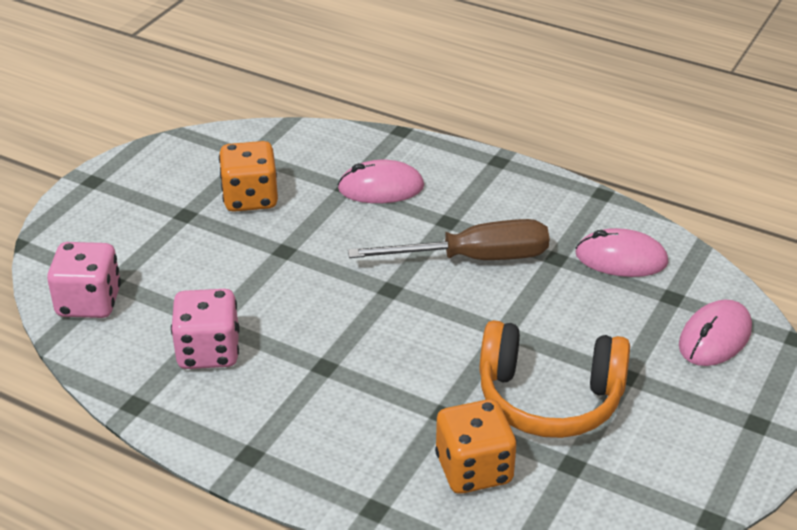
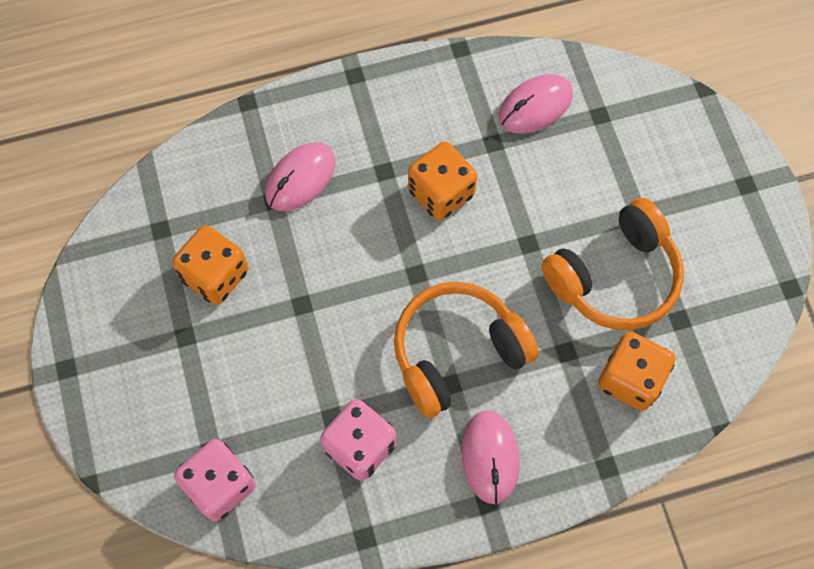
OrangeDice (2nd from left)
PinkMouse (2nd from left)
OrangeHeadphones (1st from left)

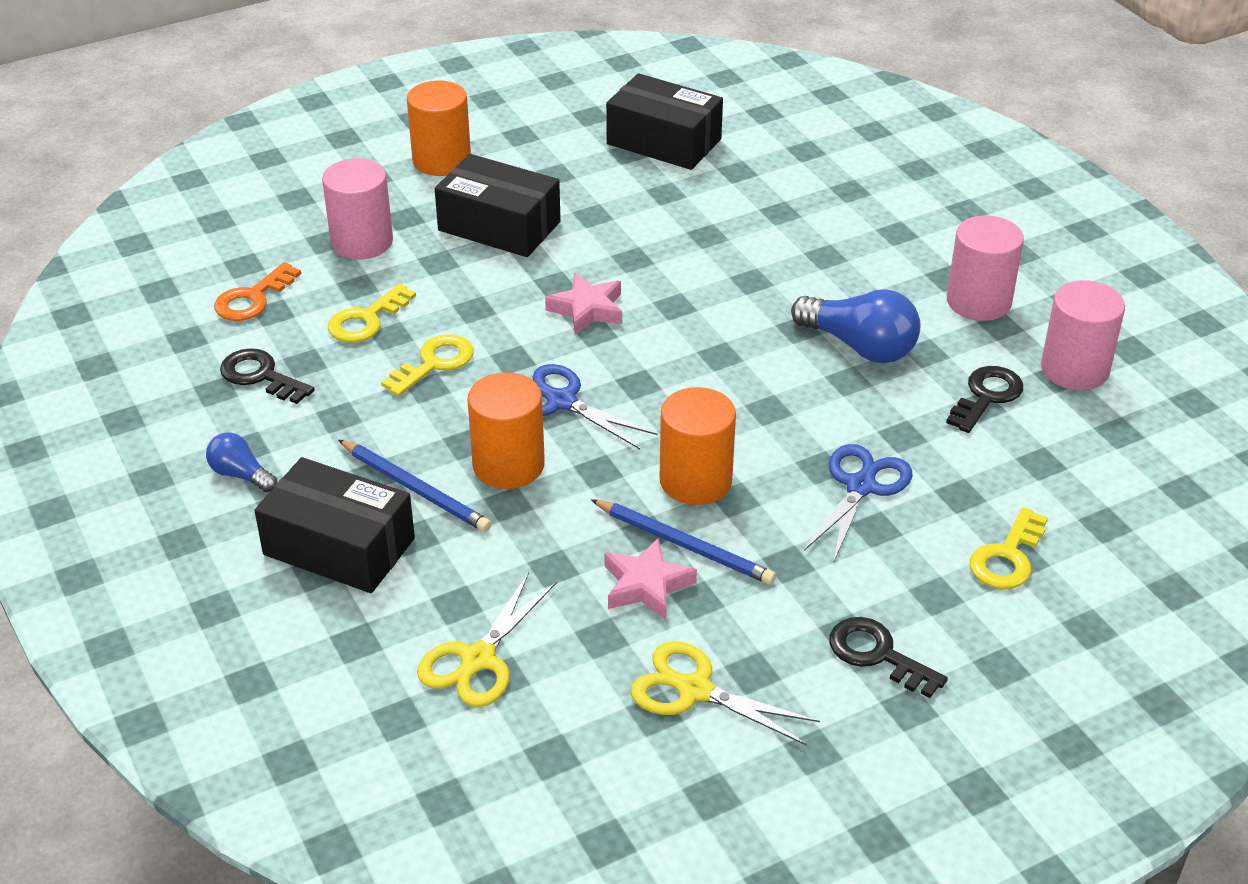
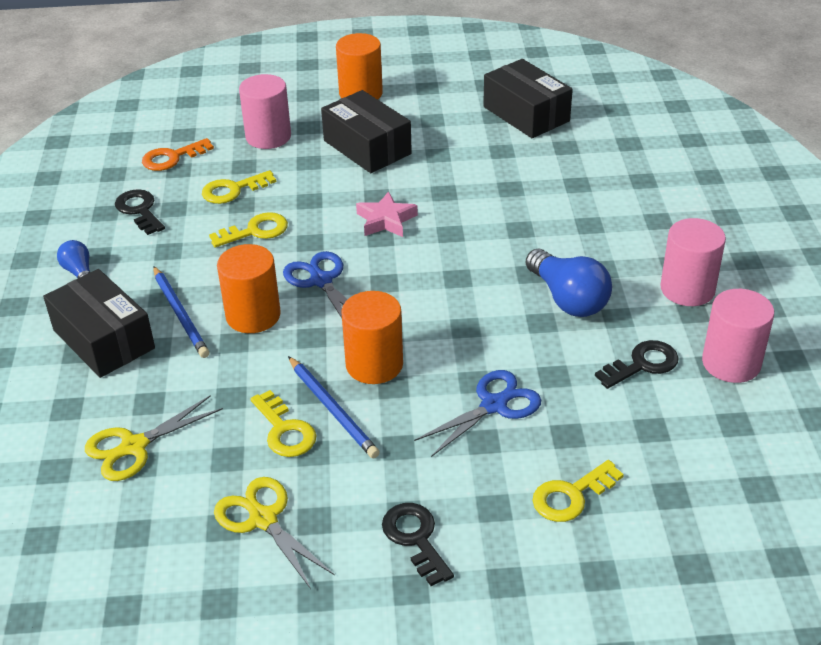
YellowKey (3rd from left)

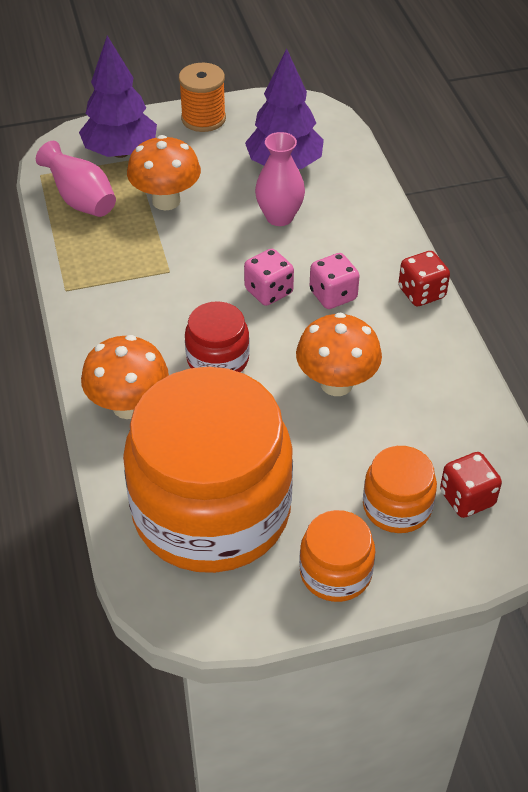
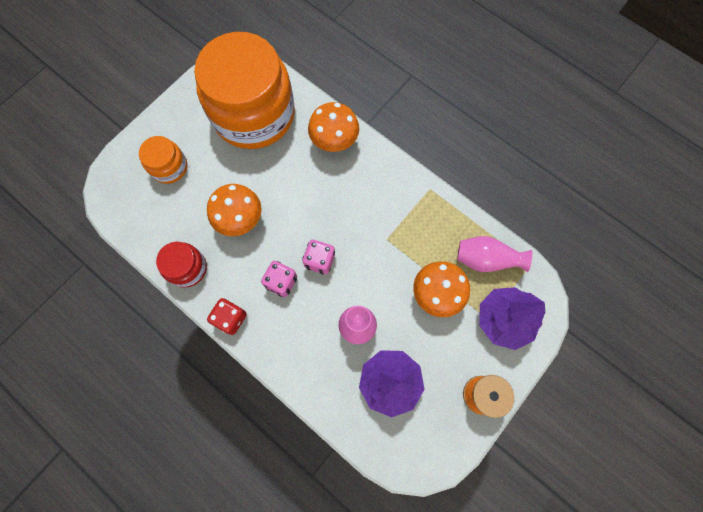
RedJar
RedDice (2nd from left in the first image)
OrangeJar (2nd from left in the first image)

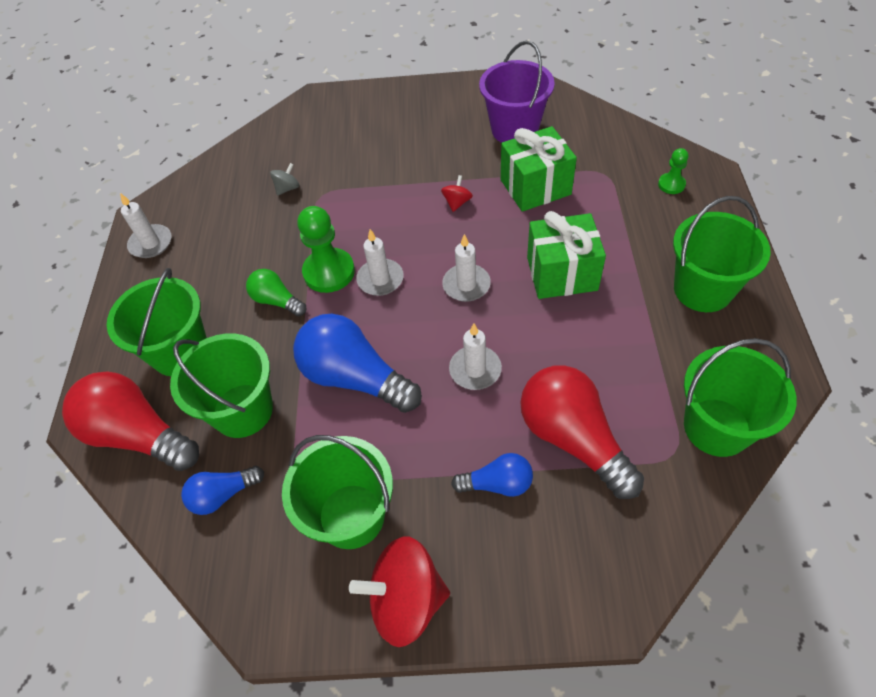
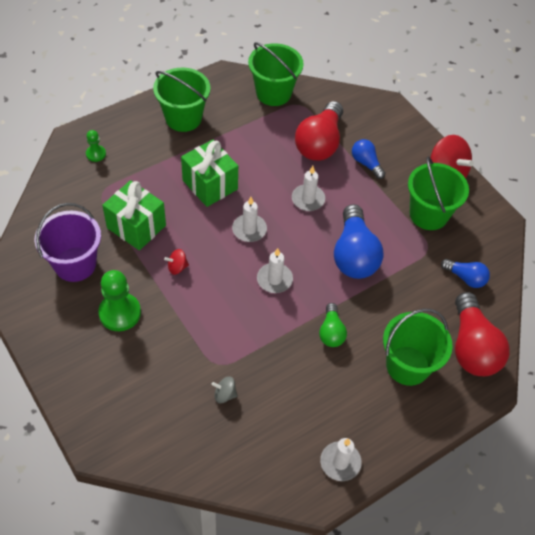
GreenPawn (2nd from left)
GreenBucket (2nd from left in the first image)

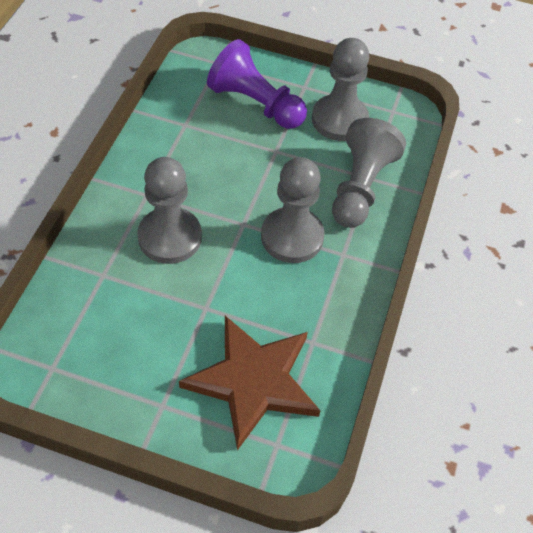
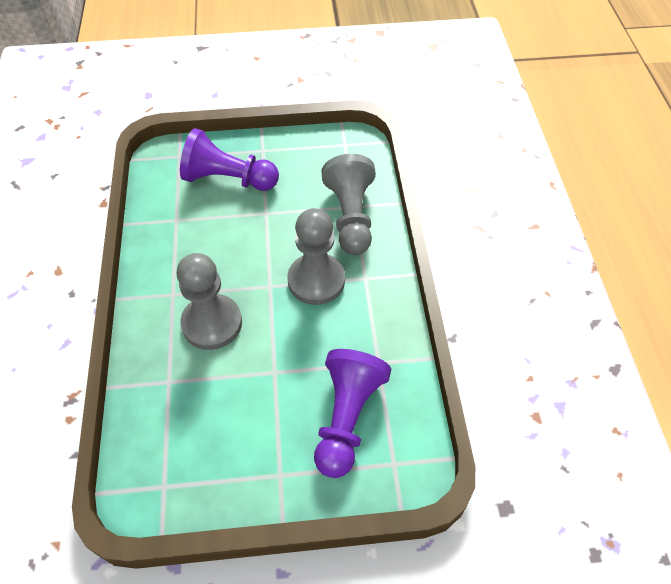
GreyPawn (3rd from left in the first image)
PurplePawn (2nd from left)

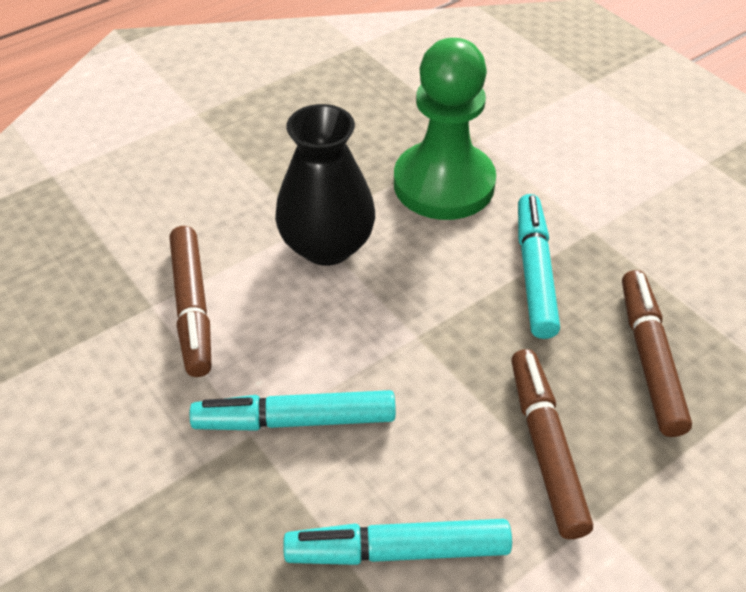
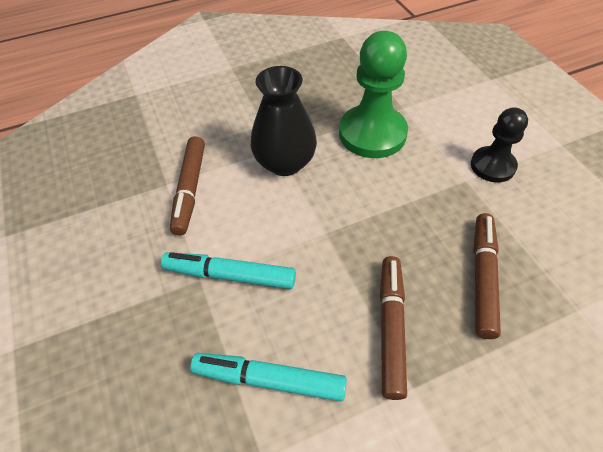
TurquoiseMarker (3rd from left in the first image)
BlackPawn

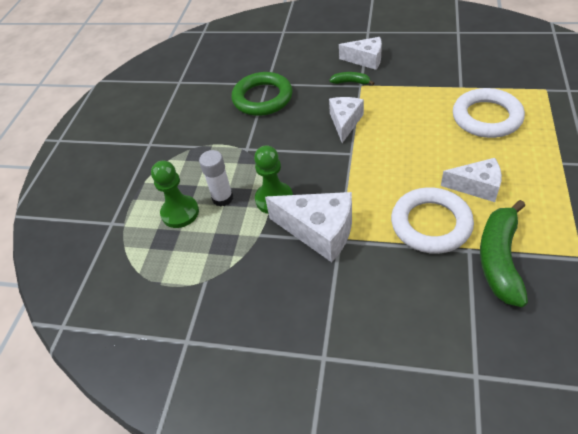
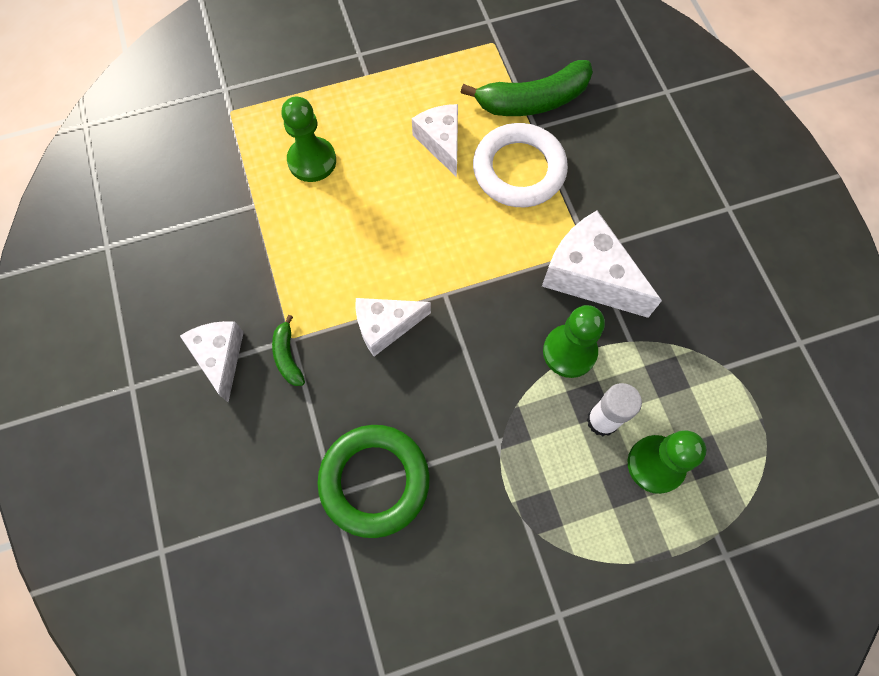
GreenPawn (1st from left)
WhiteCheese (4th from left)

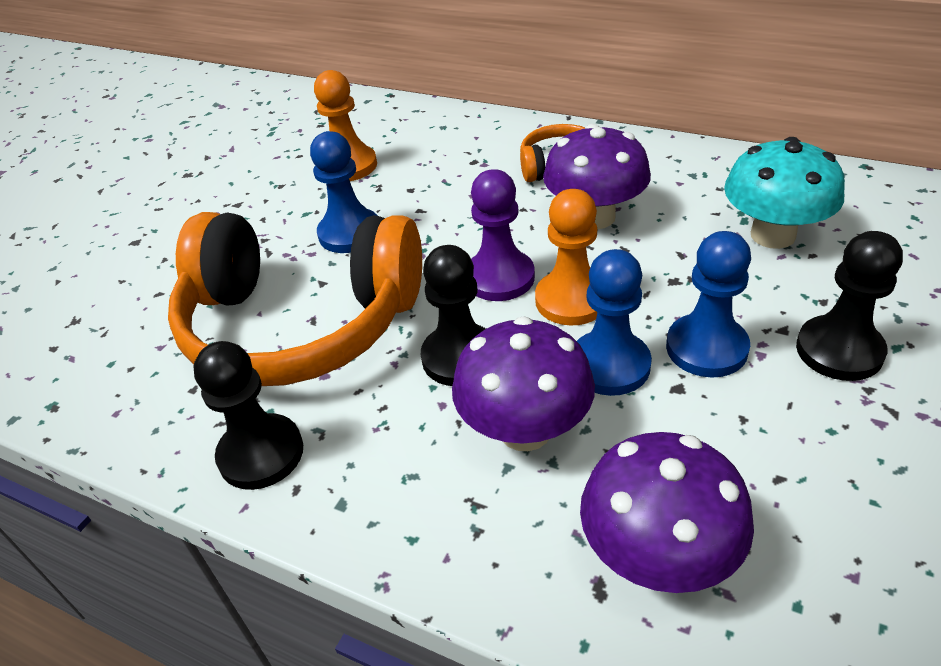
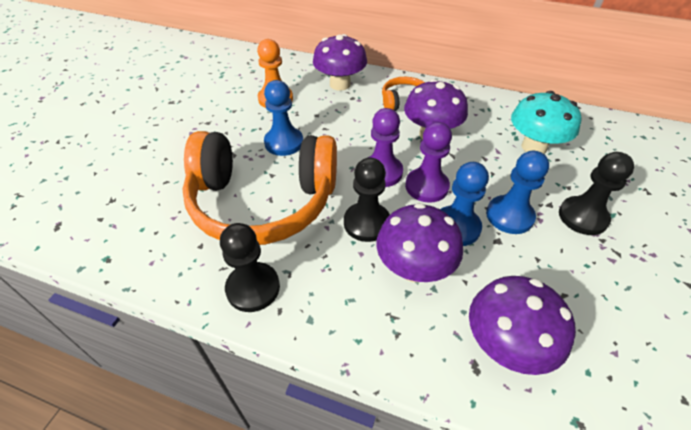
PurplePawn (2nd from left)
PurpleMushroom (1st from left)

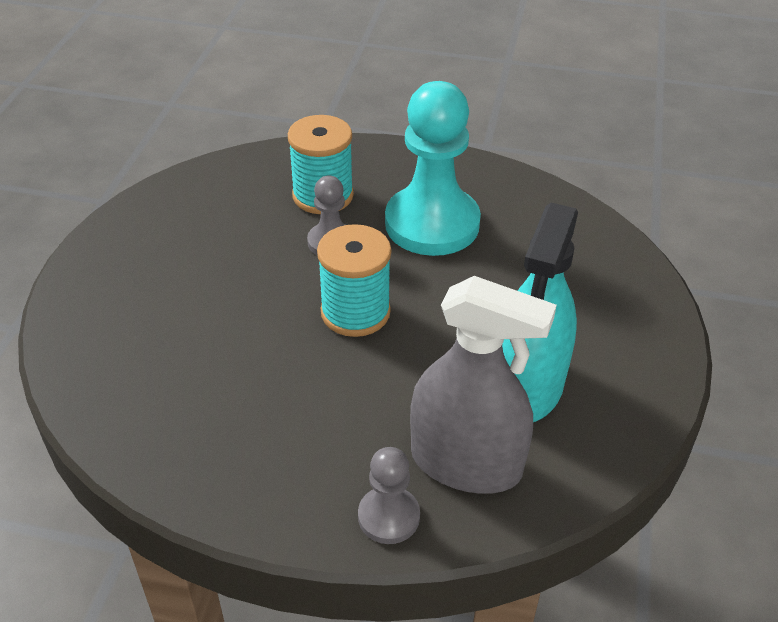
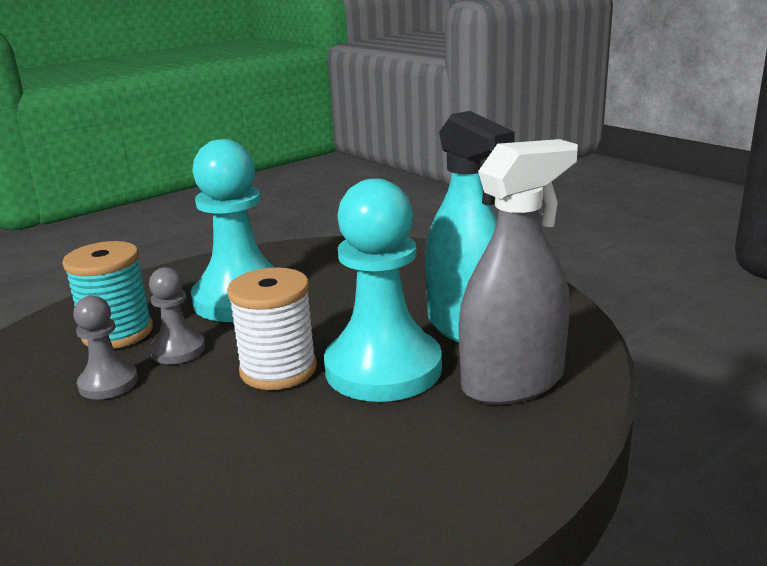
WhiteSpool
GreyPawn (1st from left)
TurquoisePawn (2nd from left)

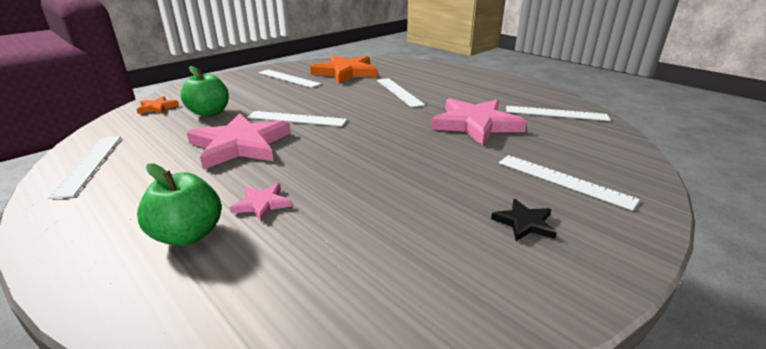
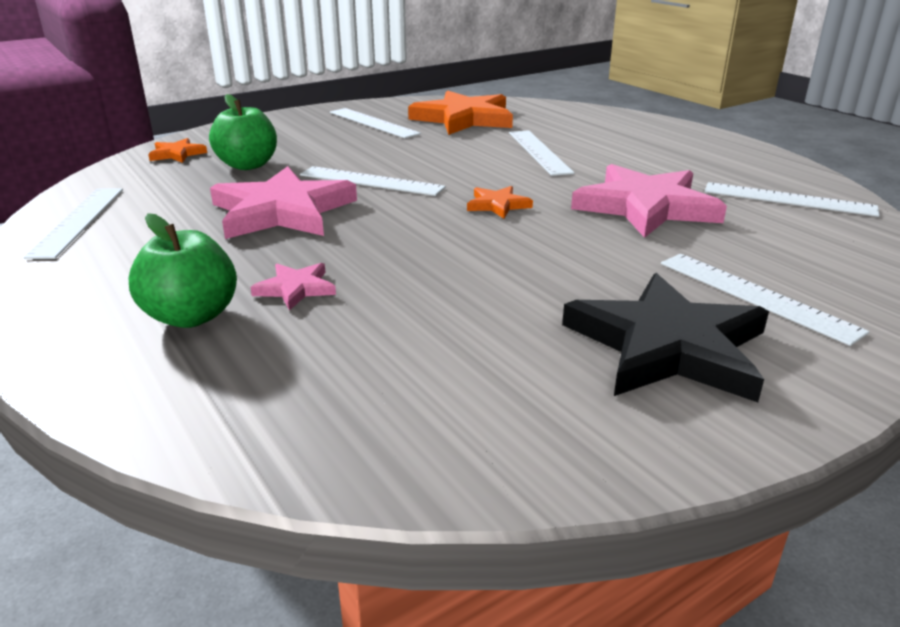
BlackStar
OrangeStar (3rd from left)

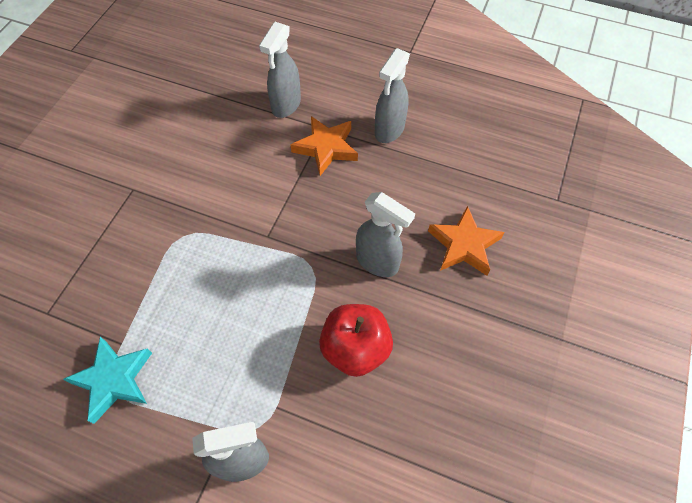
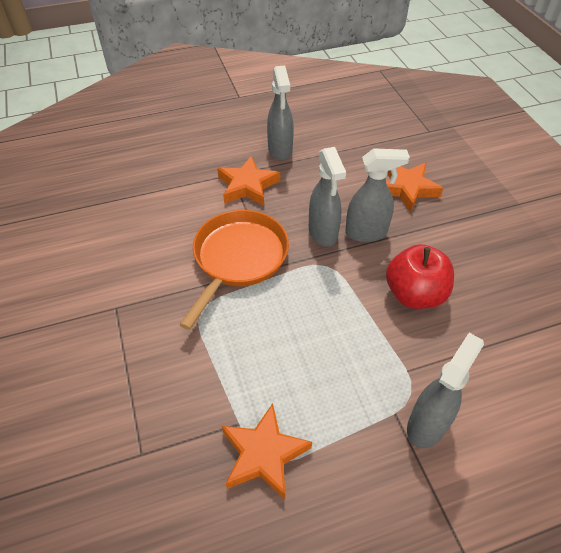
GreySprayBottle (2nd from left)
OrangeStar (2nd from left)
OrangePan

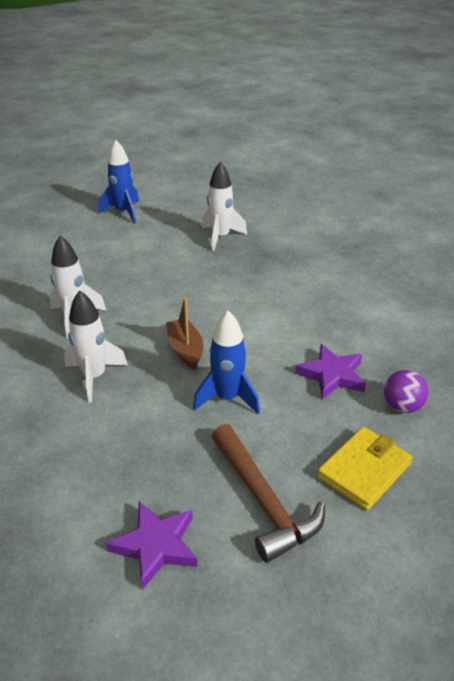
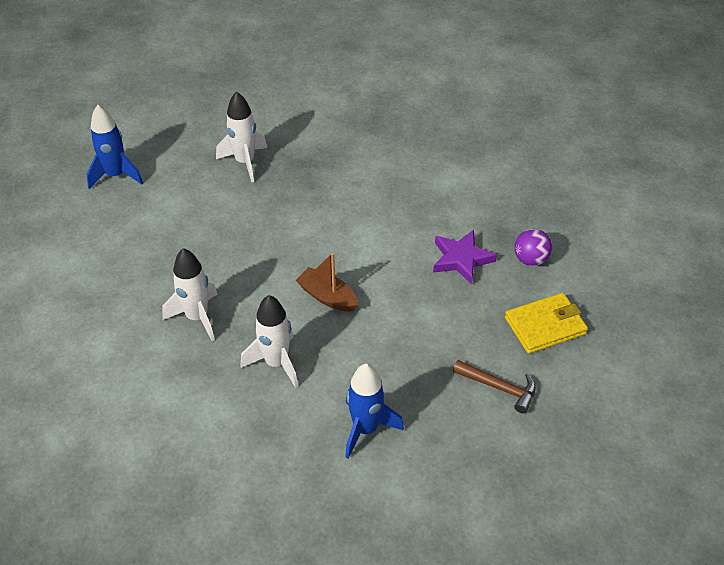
BlueRocket (2nd from left)
BrownHammer
YellowWallet
PurpleStar (1st from left in the first image)

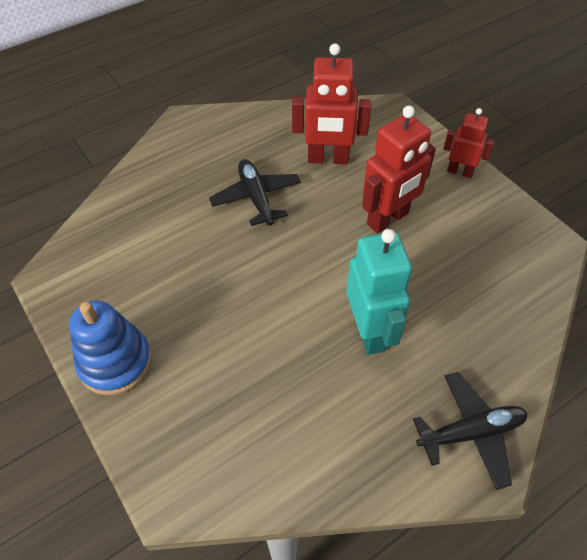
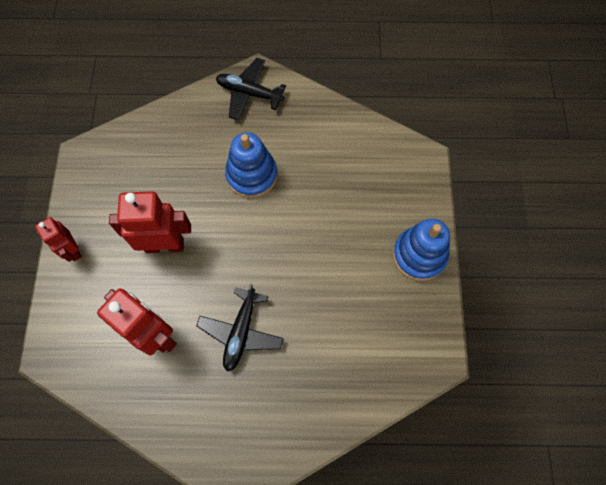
BlueStackingToy (1st from left)

